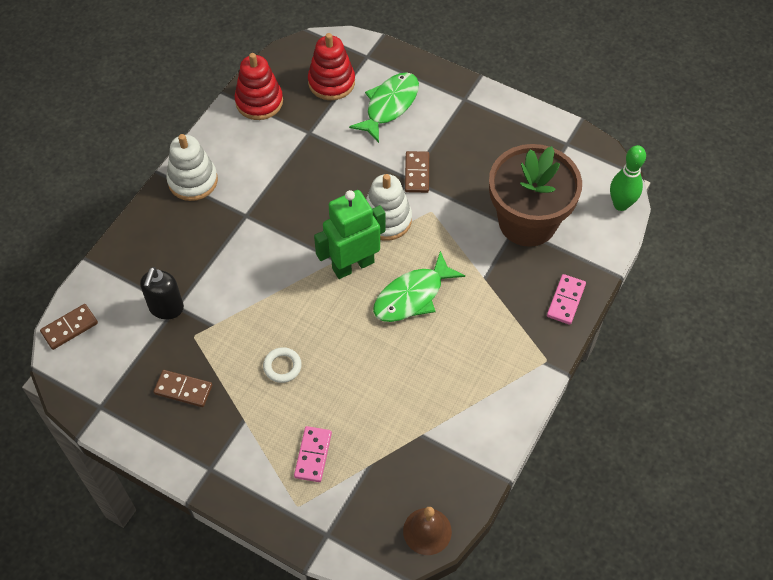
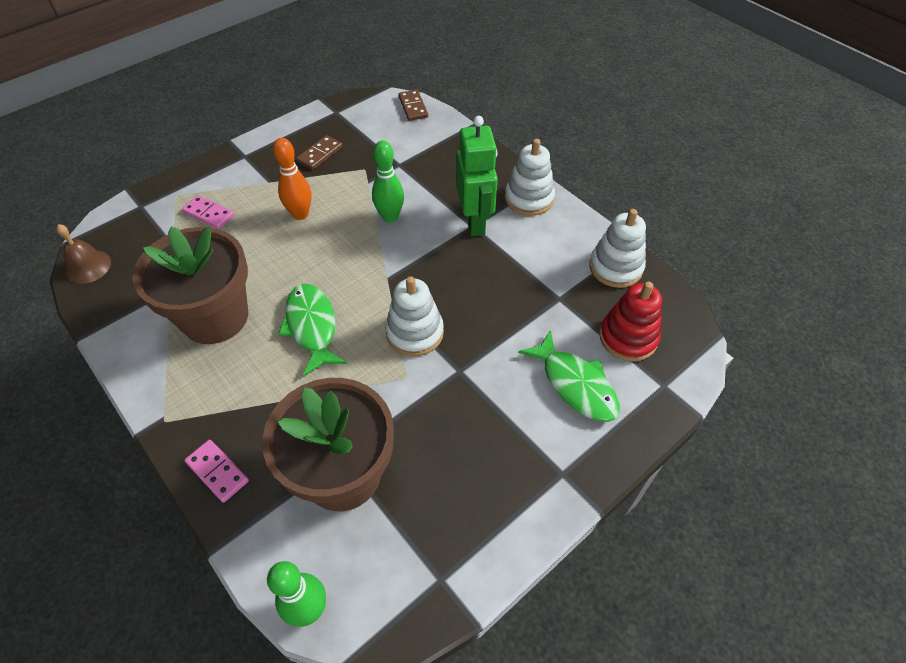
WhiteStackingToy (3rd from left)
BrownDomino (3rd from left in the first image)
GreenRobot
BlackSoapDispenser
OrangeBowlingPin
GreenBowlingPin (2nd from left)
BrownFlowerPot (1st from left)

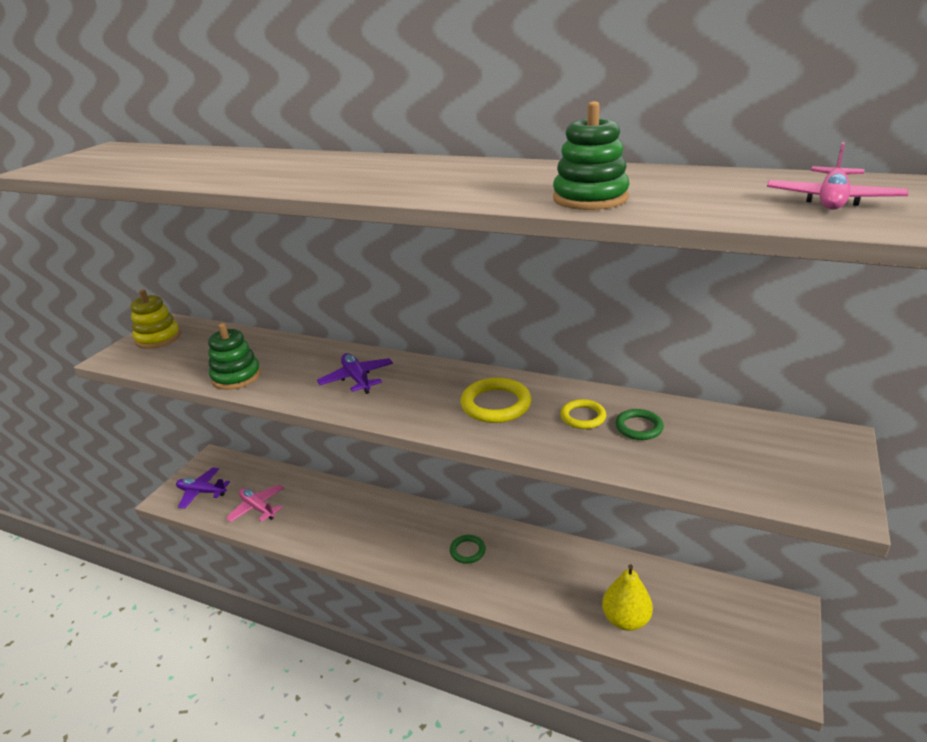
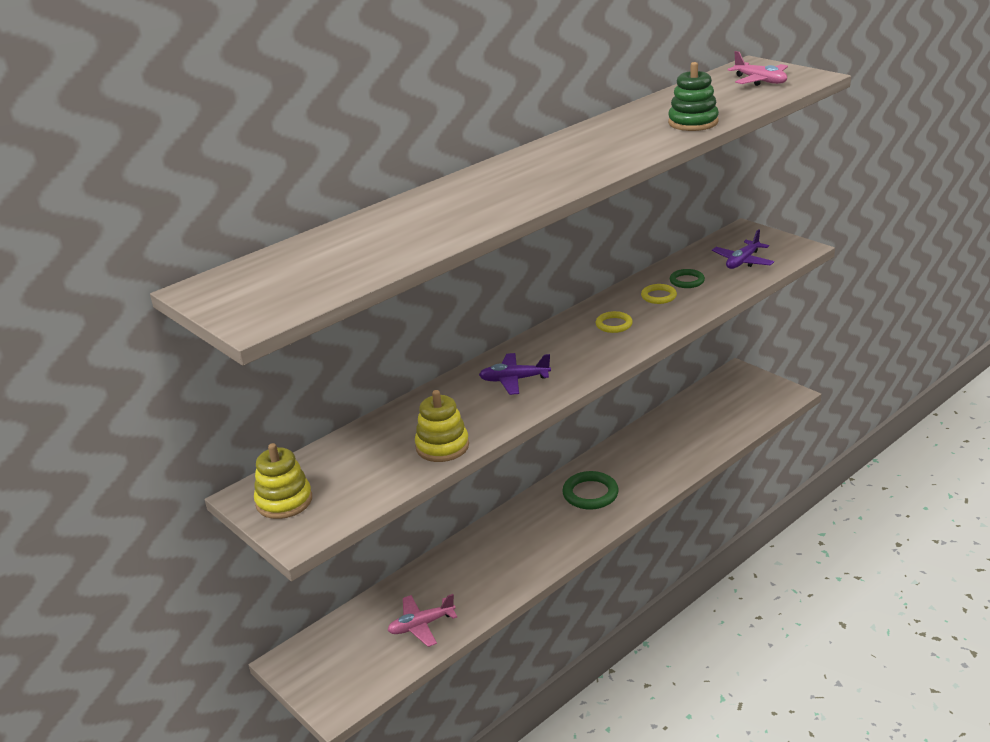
YellowStackingToy (2nd from left)
YellowRing (1st from left)
PurplePlane (2nd from left)
GreenRing (1st from left)
YellowPear

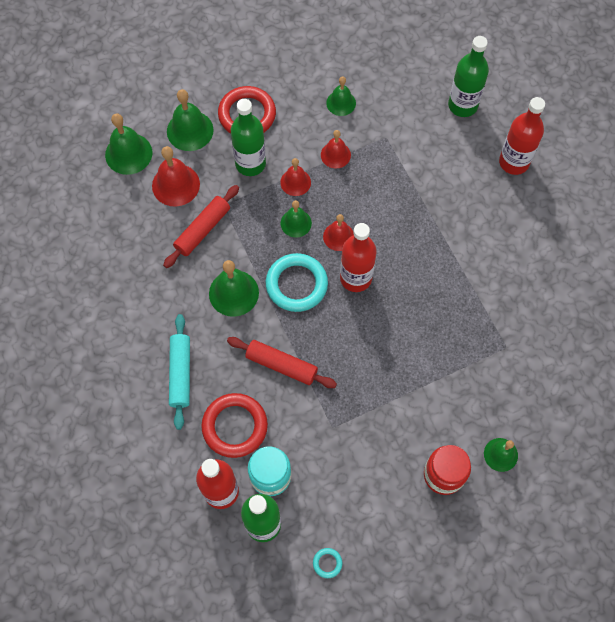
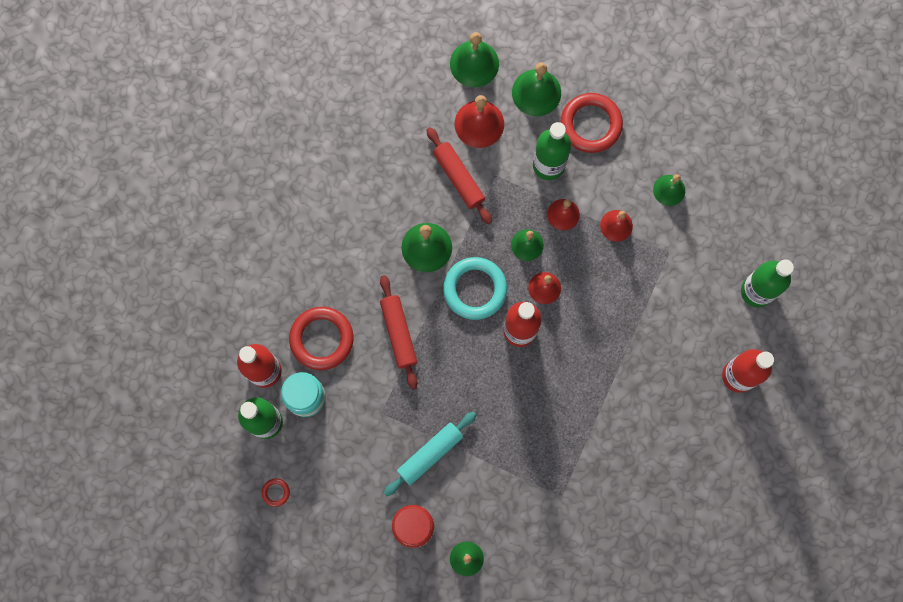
RedRollingPin (2nd from left)
TurquoiseRollingPin
RedRing (1st from left)

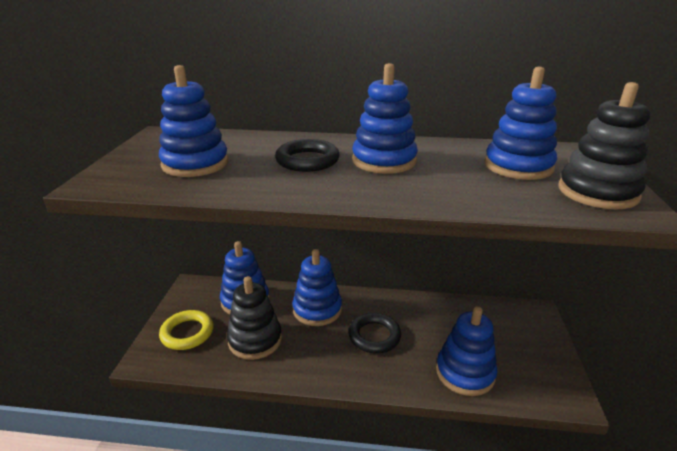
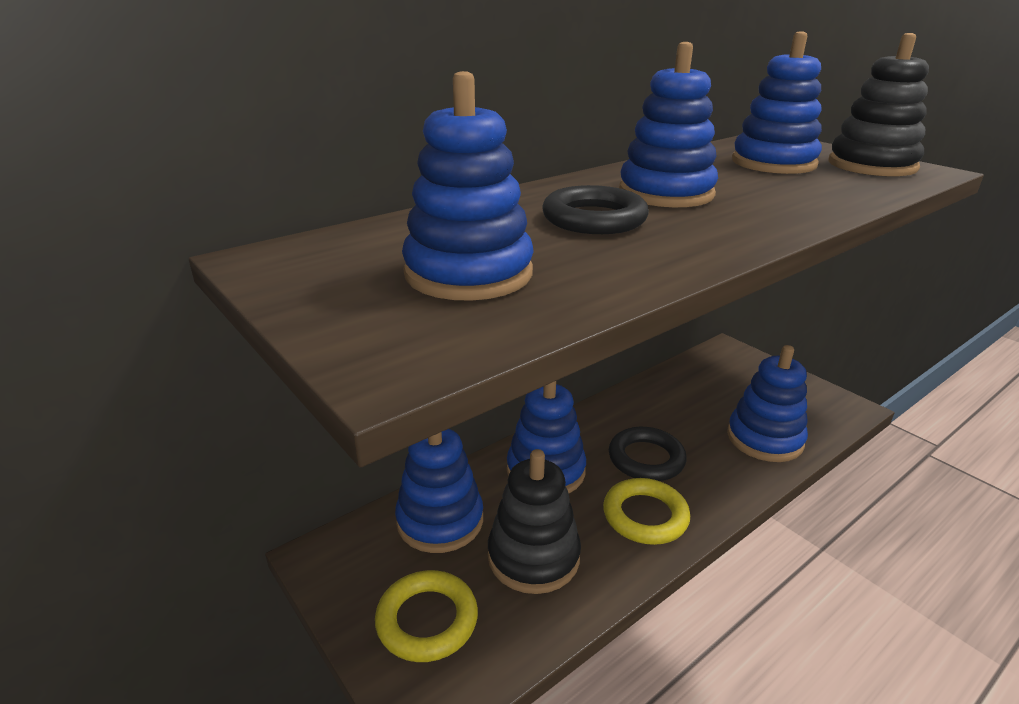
YellowRing (2nd from left)

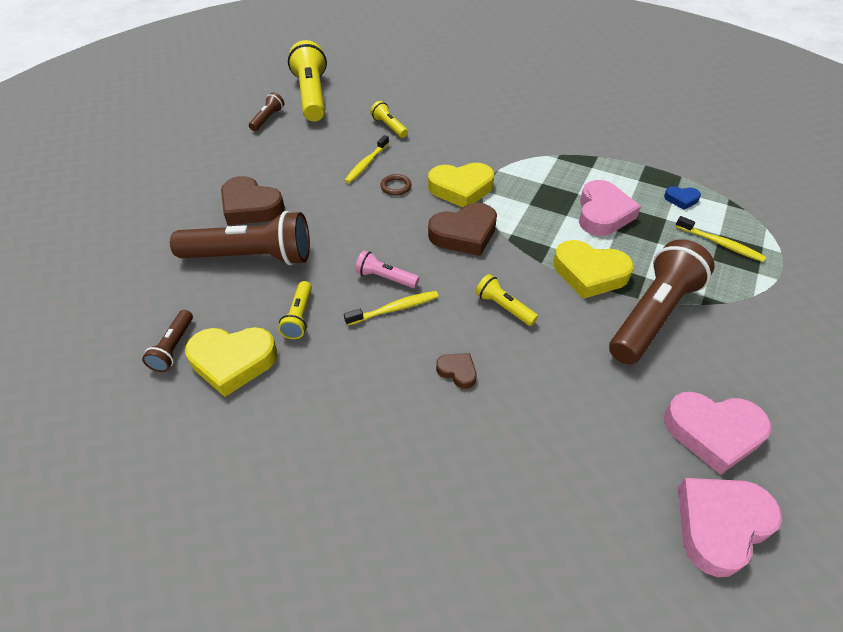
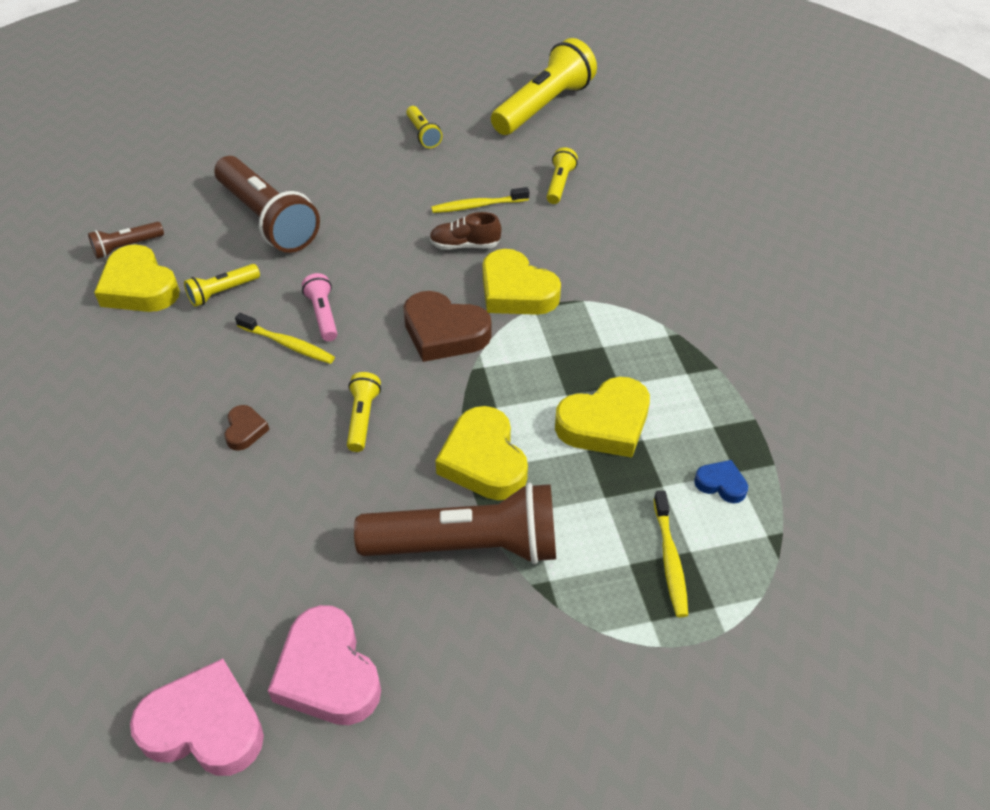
BrownFlashlight (3rd from left in the first image)
BrownShoe
BrownHeart (1st from left in the first image)
YellowHeart (4th from left)
BlueHeart
YellowFlashlight (3rd from left)

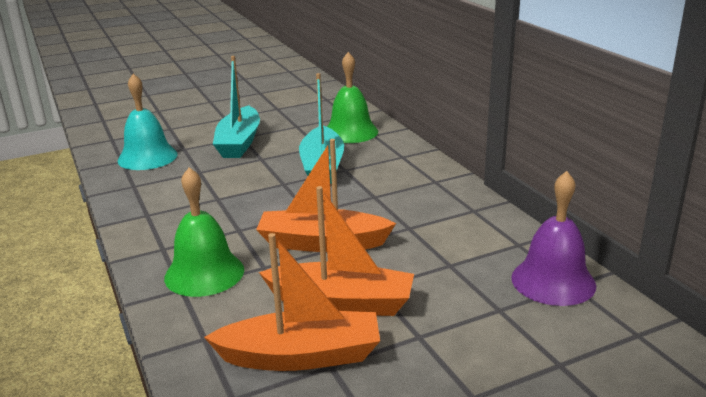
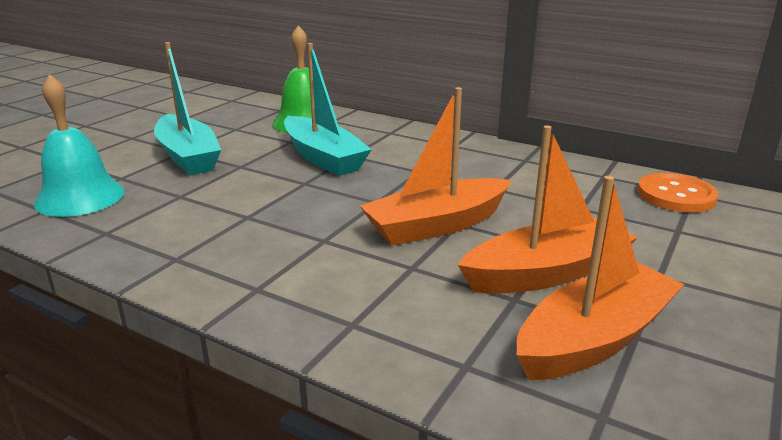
GreenBell (1st from left in the first image)
OrangeButton

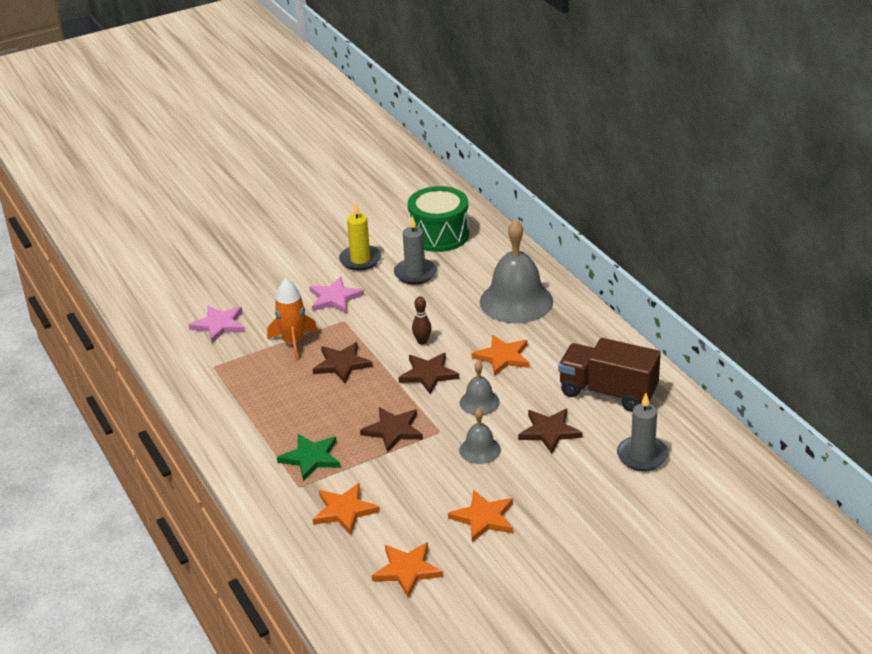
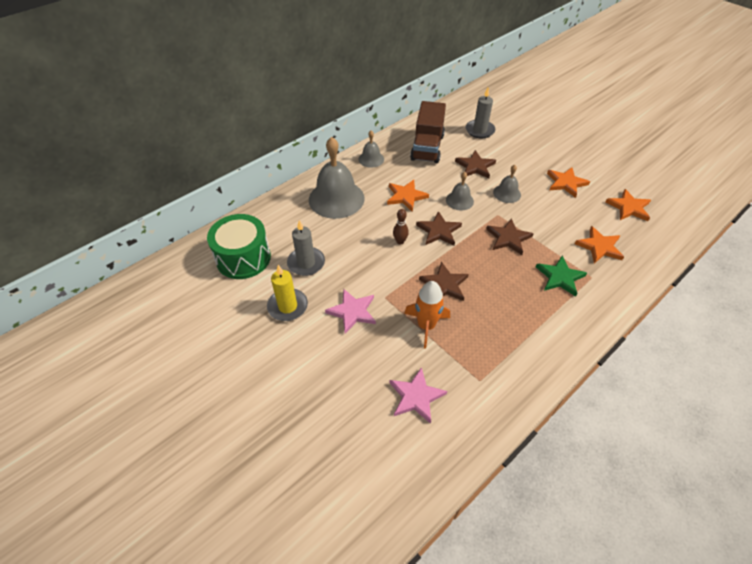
GreyBell (2nd from left)

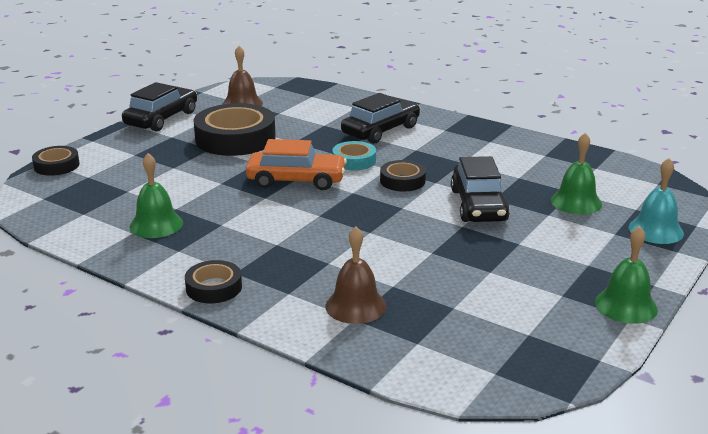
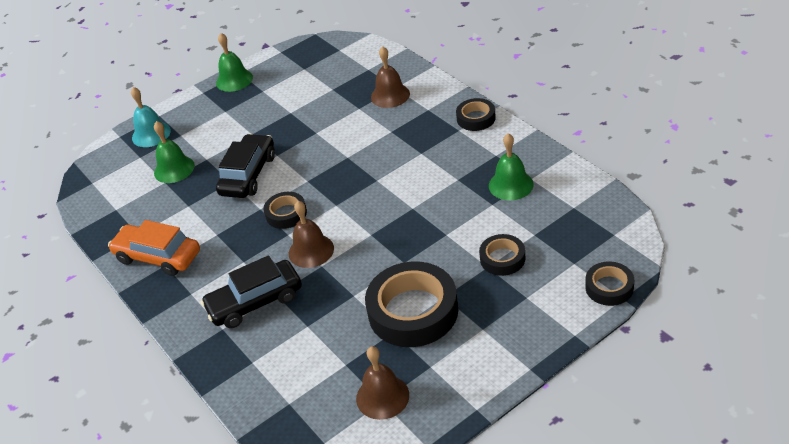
BlackCar (1st from left in the first image)
OrangeCar
BrownBell (1st from left)
BlackTape (4th from left)

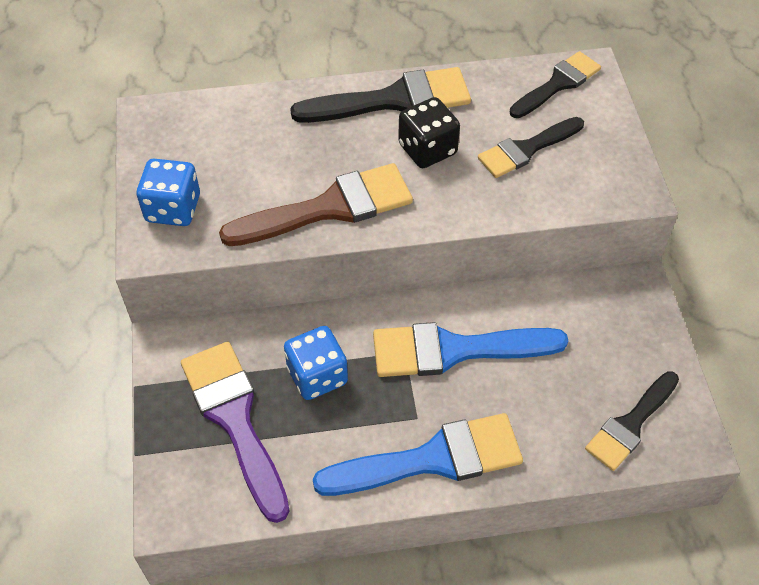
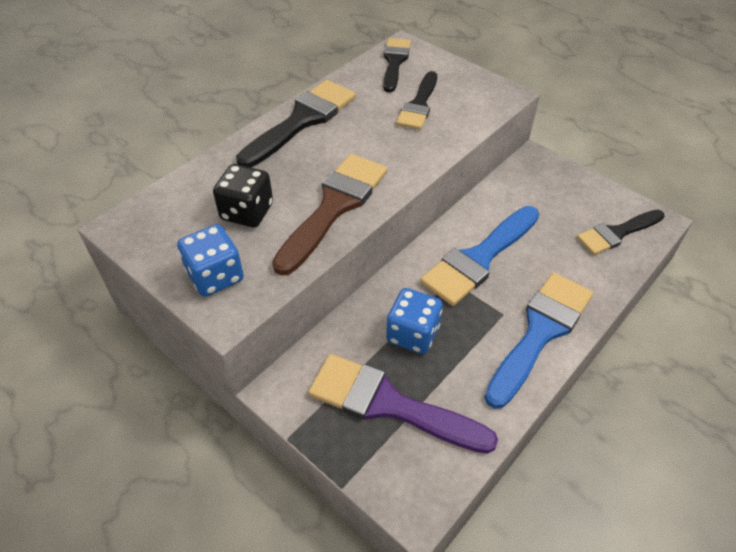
BlackDice
BlackBrush (4th from left)

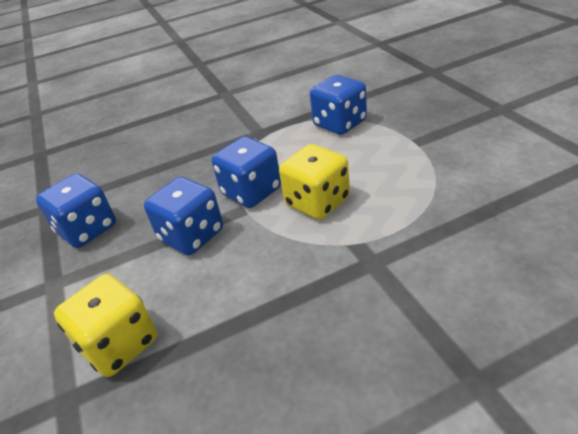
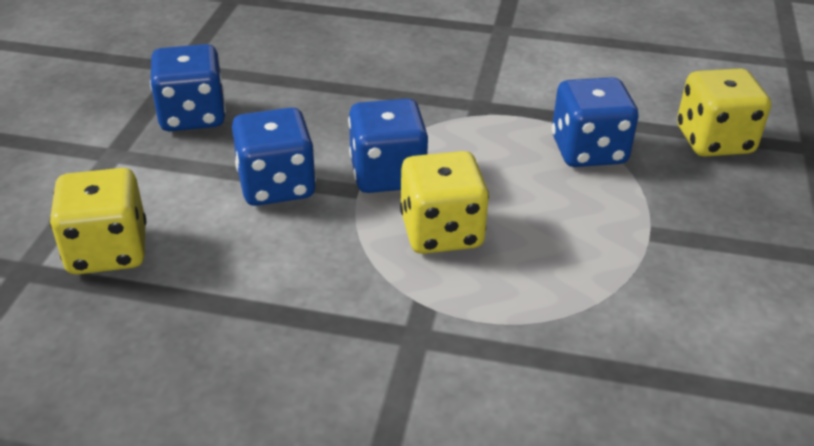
YellowDice (3rd from left)

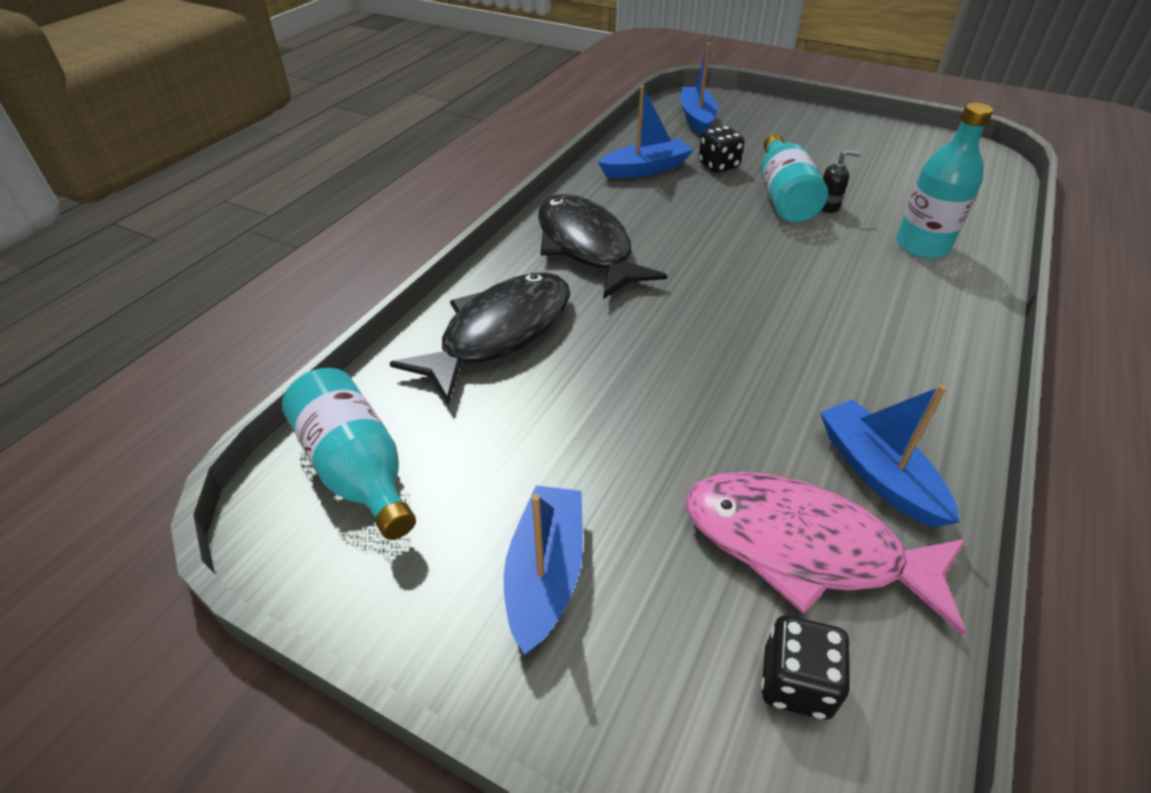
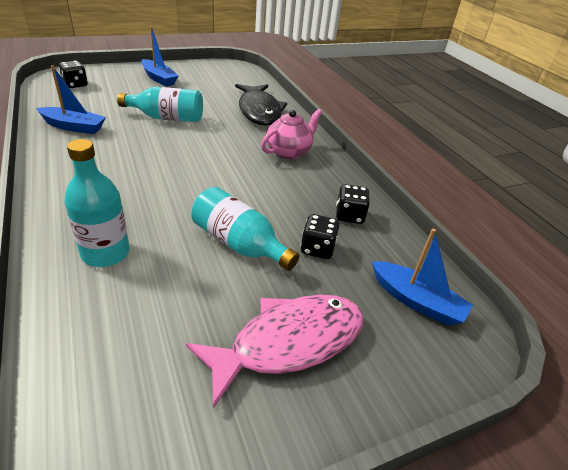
BlackDice (3rd from left)
BlackSoapDispenser
PinkTeapot
TurquoiseBottle (2nd from left)
PinkFish

